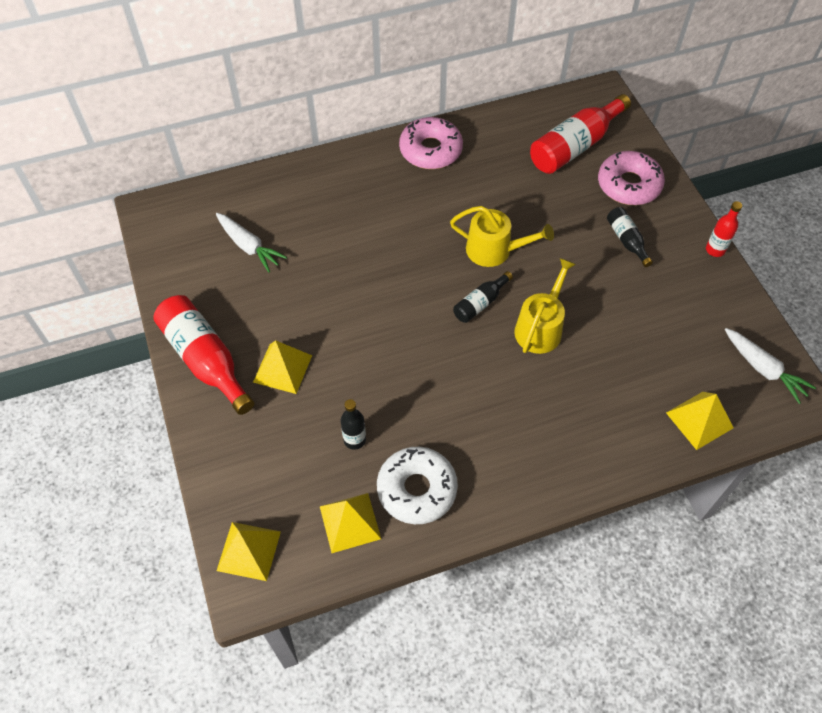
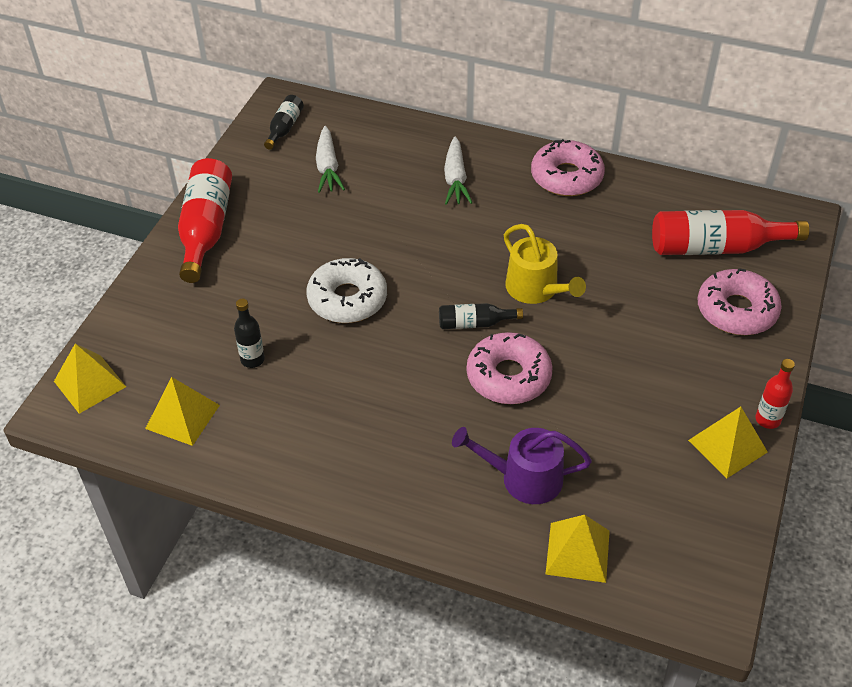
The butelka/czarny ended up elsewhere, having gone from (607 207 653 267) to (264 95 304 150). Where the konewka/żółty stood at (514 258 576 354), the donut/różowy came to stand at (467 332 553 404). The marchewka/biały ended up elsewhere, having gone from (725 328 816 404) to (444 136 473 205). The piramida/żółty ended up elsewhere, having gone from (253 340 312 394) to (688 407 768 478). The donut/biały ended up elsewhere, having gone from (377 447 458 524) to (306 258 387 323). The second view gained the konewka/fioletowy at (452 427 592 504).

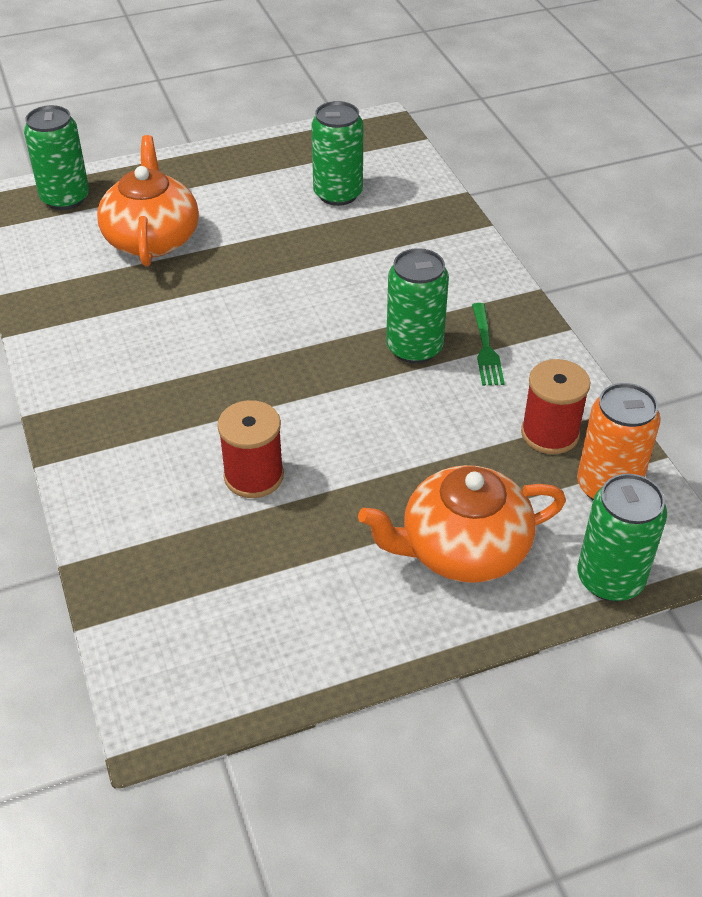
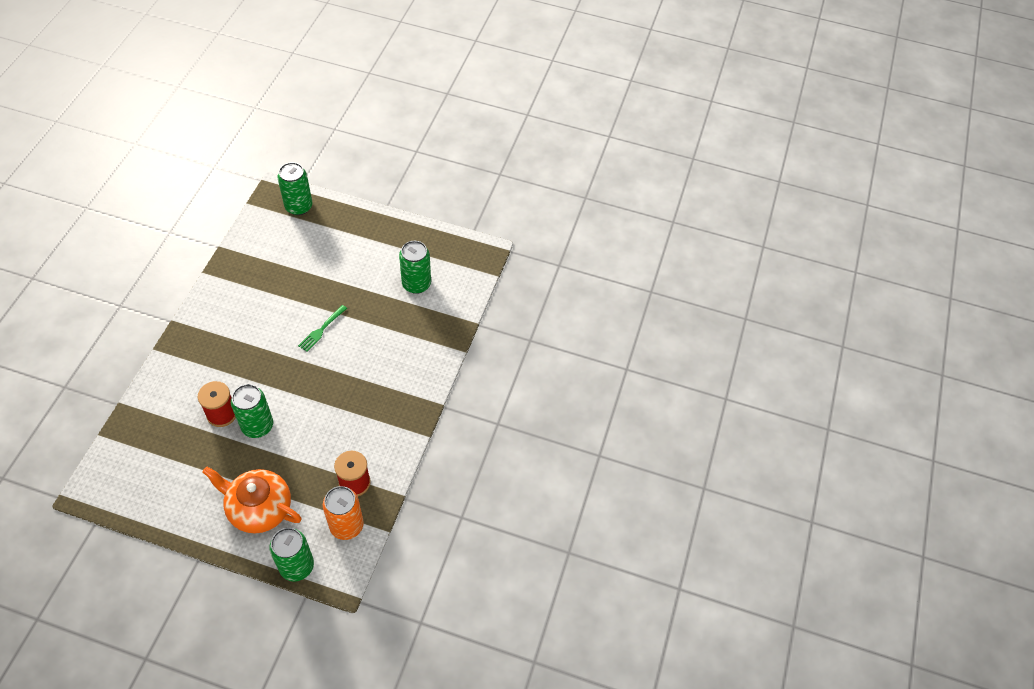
The second view lost the imbryk/pomarańczowy at (97 135 199 266). The puszka/zielony ended up elsewhere, having gone from (386 248 449 363) to (231 384 273 438). The widelec/zielony ended up elsewhere, having gone from (472 303 505 386) to (298 305 347 352).

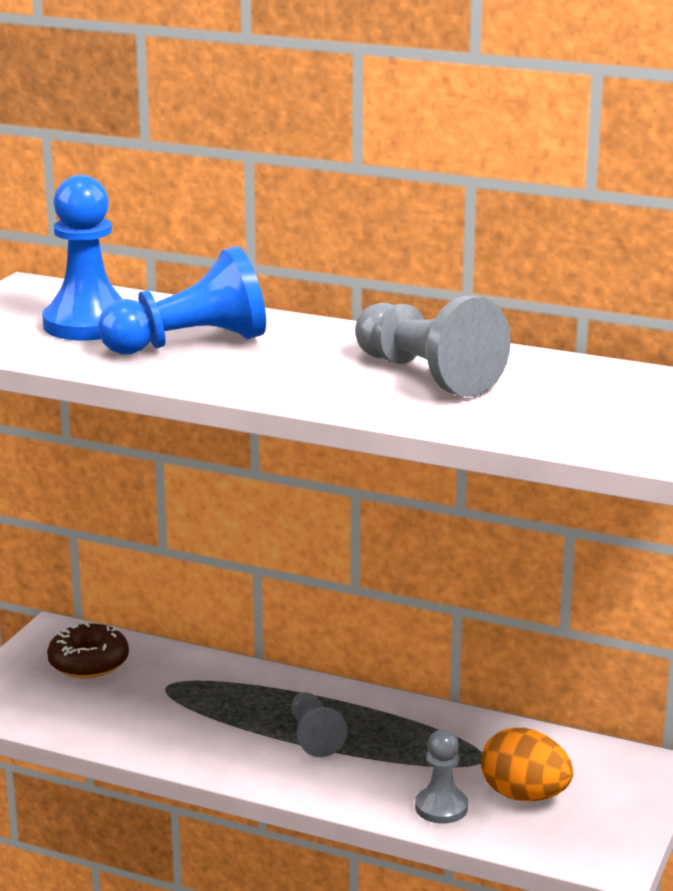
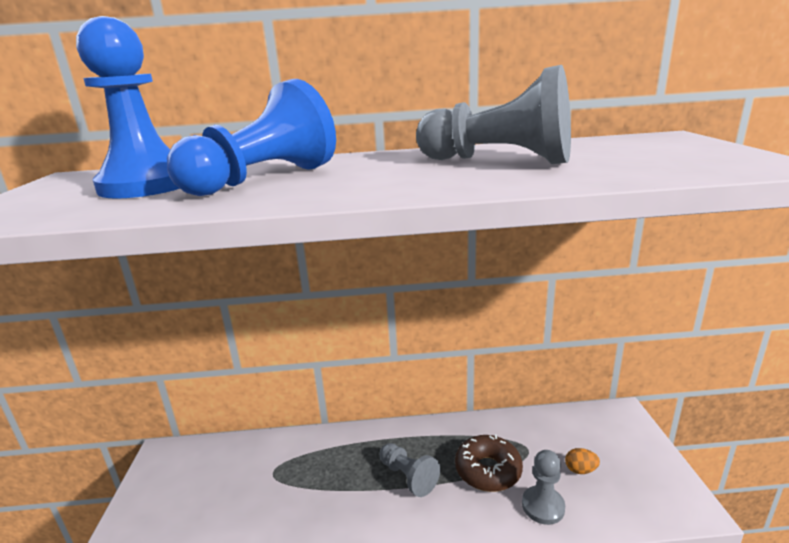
The donut/brązowy ended up elsewhere, having gone from (47 622 129 678) to (455 435 523 492). The size of the jajko/pomarańczowy at (481 728 573 801) changed by a factor of 0.46.

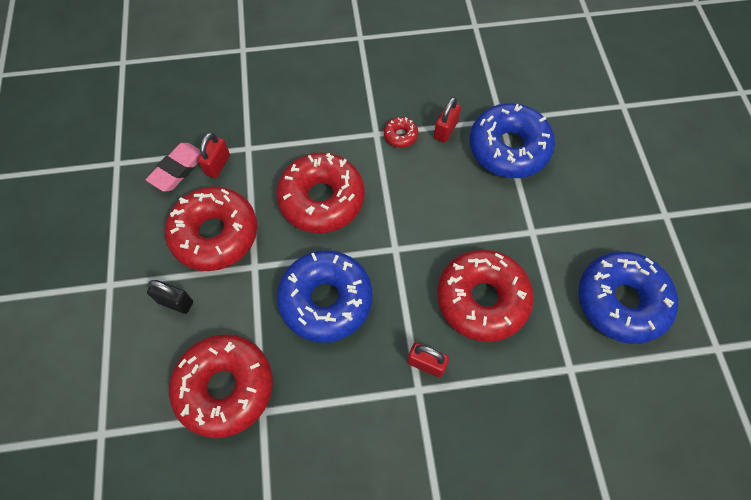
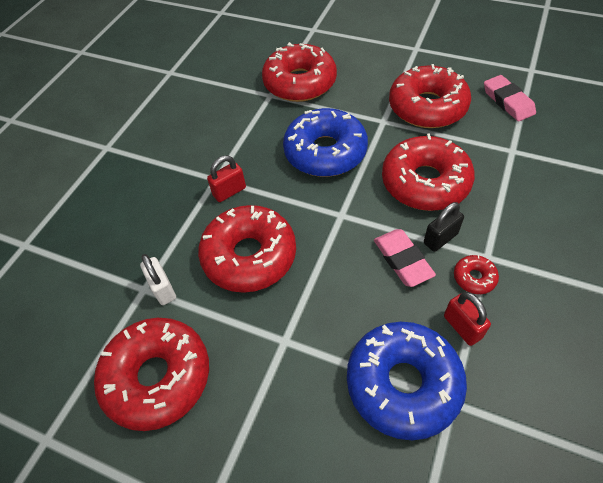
The second view lost the kłódka/czerwony at (198 132 230 178). What was the donut/niebieski at (578 252 678 344) turned into the donut/czerwony at (94 318 209 431). The kłódka/czarny ended up elsewhere, having gone from (147 280 193 314) to (424 202 464 252). The second view gained the gumka do mazania/różowy at (374 229 436 287). The second view gained the kłódka/biały at (140 254 176 305).

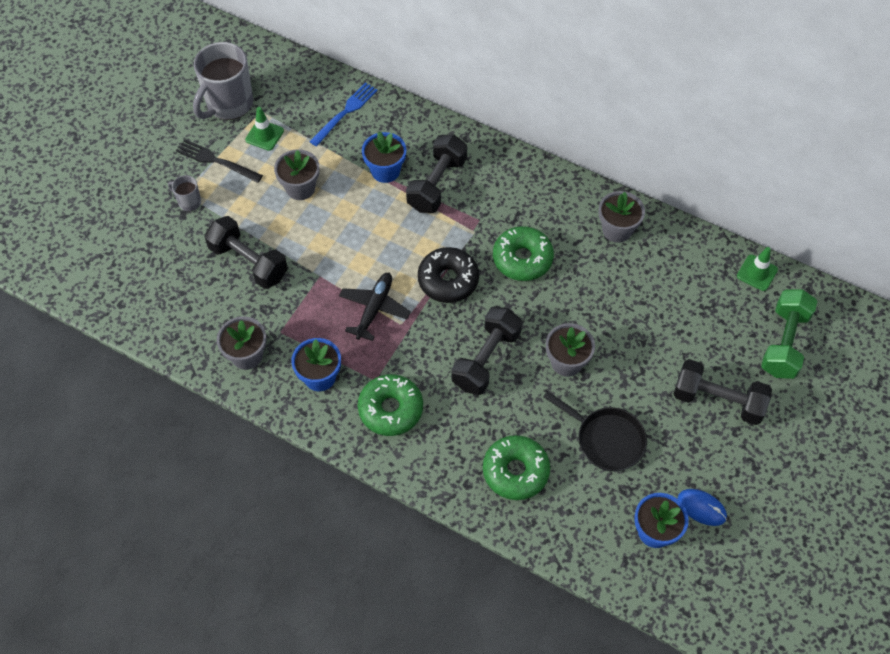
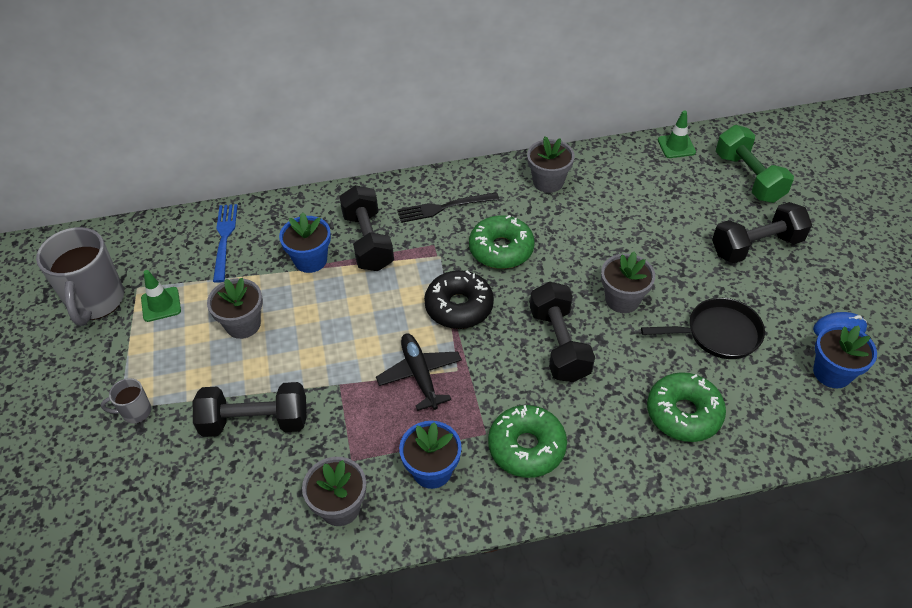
The widelec/czarny ended up elsewhere, having gone from (176 139 263 183) to (397 192 499 223).

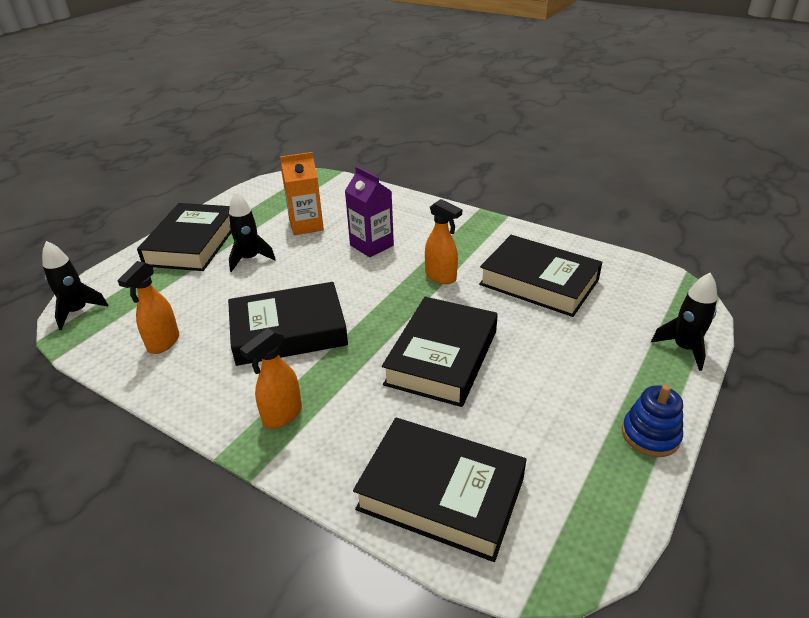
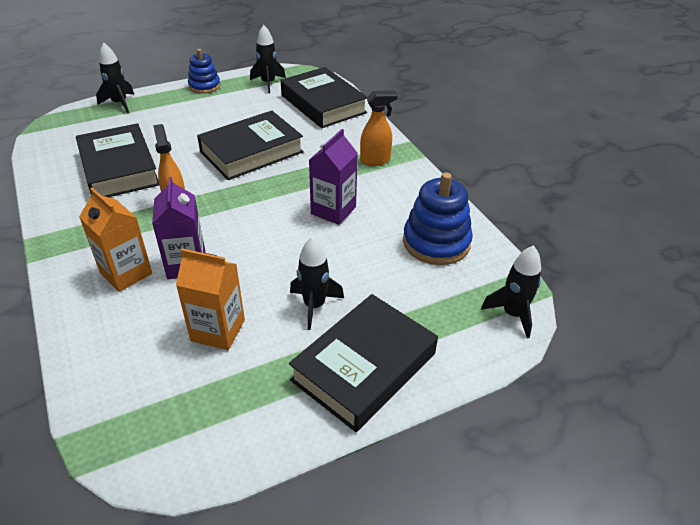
Where the spryskiwacz/pomarańczowy stood at (117 261 179 354), the zabawka nakładanka/niebieski came to stand at (403 172 473 265). Where the książka/czarny stood at (228 282 348 366), the karton mleka/fioletowy came to stand at (309 129 358 225). The second view gained the rakieta/czarny at (250 25 286 94). The second view gained the karton mleka/pomarańczowy at (79 188 152 292).

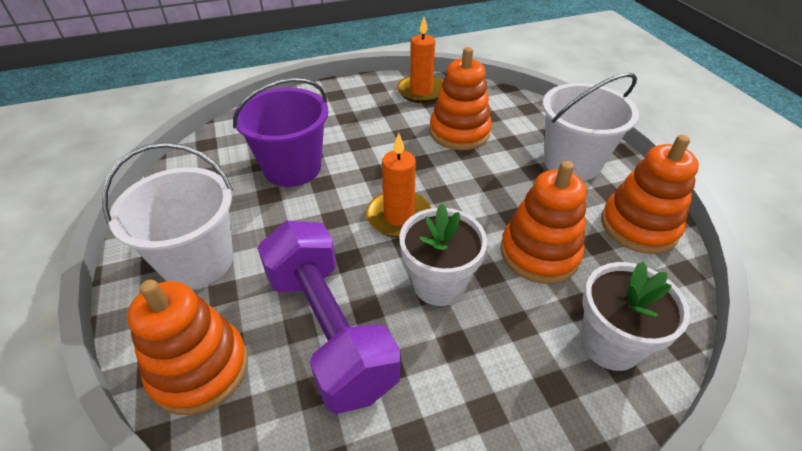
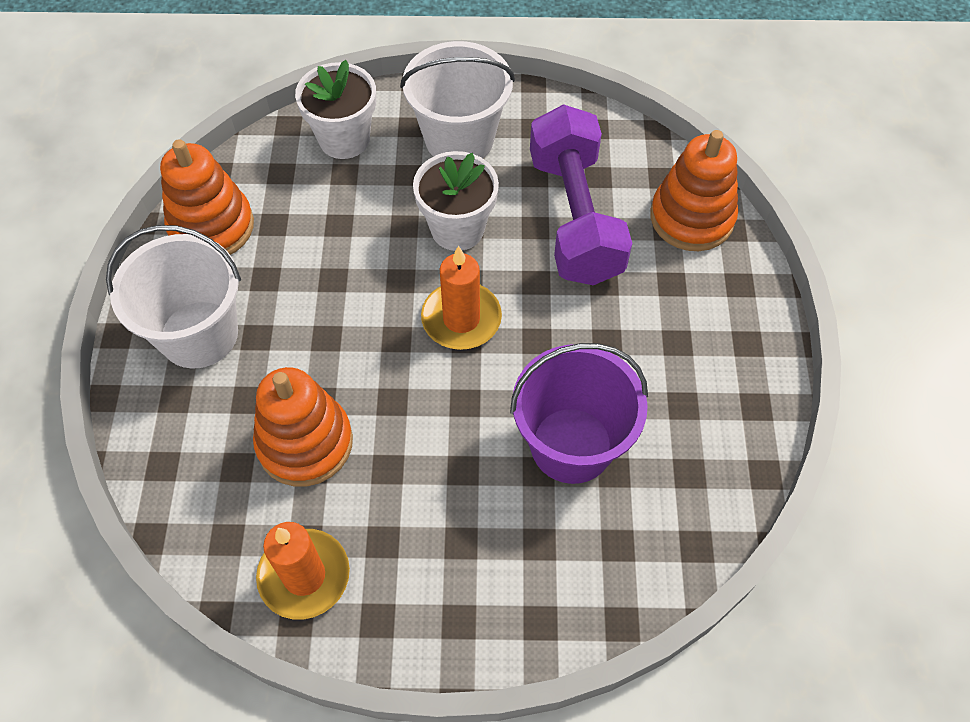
The wiadro/biały ended up elsewhere, having gone from (102 142 233 289) to (400 41 515 158). The second view lost the zabawka nakładanka/pomarańczowy at (500 161 587 284).

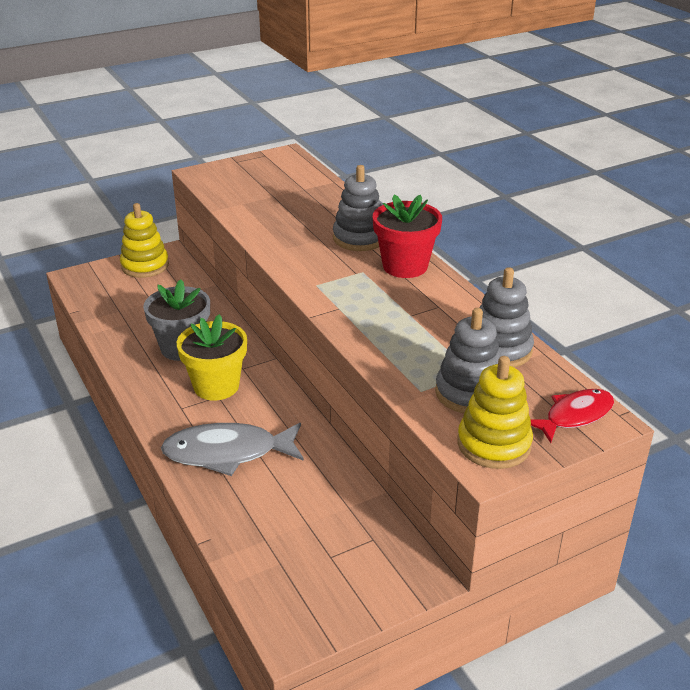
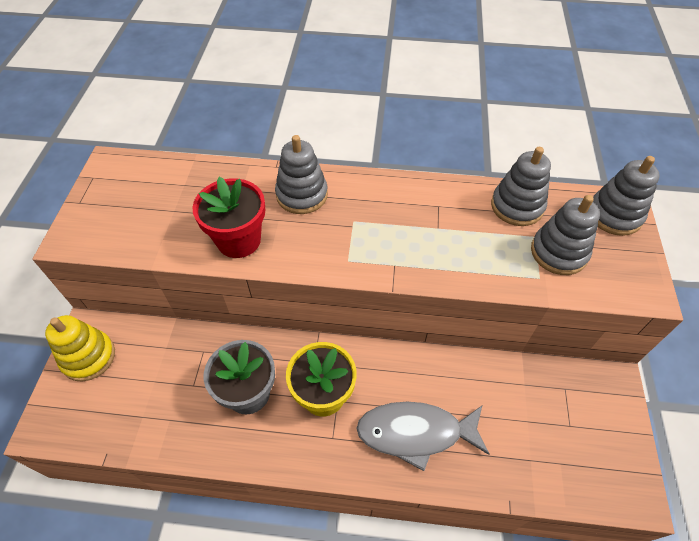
The doniczka/czerwony ended up elsewhere, having gone from (373 194 442 278) to (192 177 265 258). The second view lost the zabawka nakładanka/żółty at (457 356 533 469). Where the ryba/czerwony stood at (531 389 614 443), the zabawka nakładanka/szary came to stand at (593 156 660 236). The ryba/szary at (161 423 304 476) ended up facing another way, 60 degrees clockwise from before.

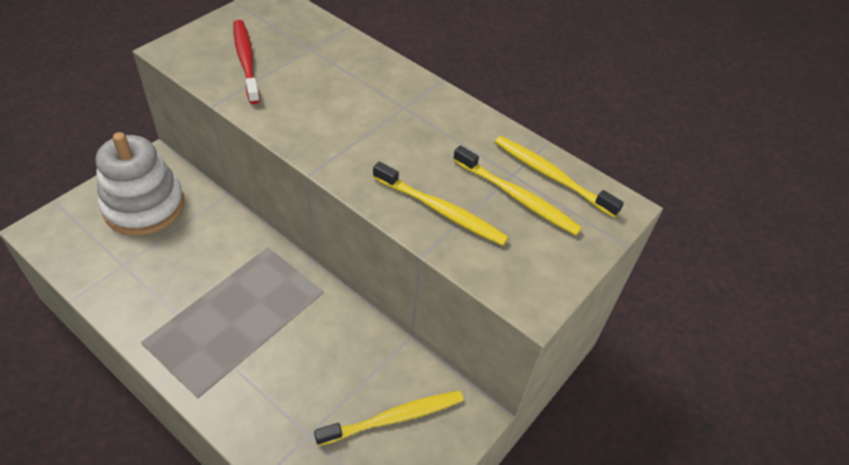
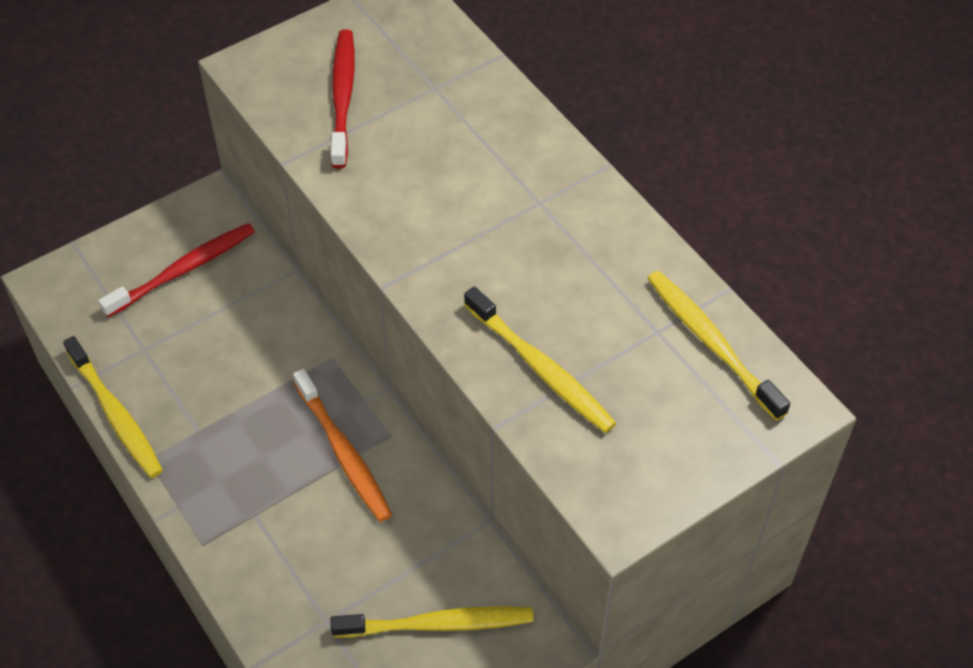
Where the zabawka nakładanka/biały stood at (96 132 184 236), the szczoteczka do zębów/czerwony came to stand at (98 223 255 317). The szczoteczka do zębów/żółty ended up elsewhere, having gone from (453 145 582 236) to (63 336 163 478). The second view gained the szczoteczka do zębów/pomarańczowy at (293 369 392 522).

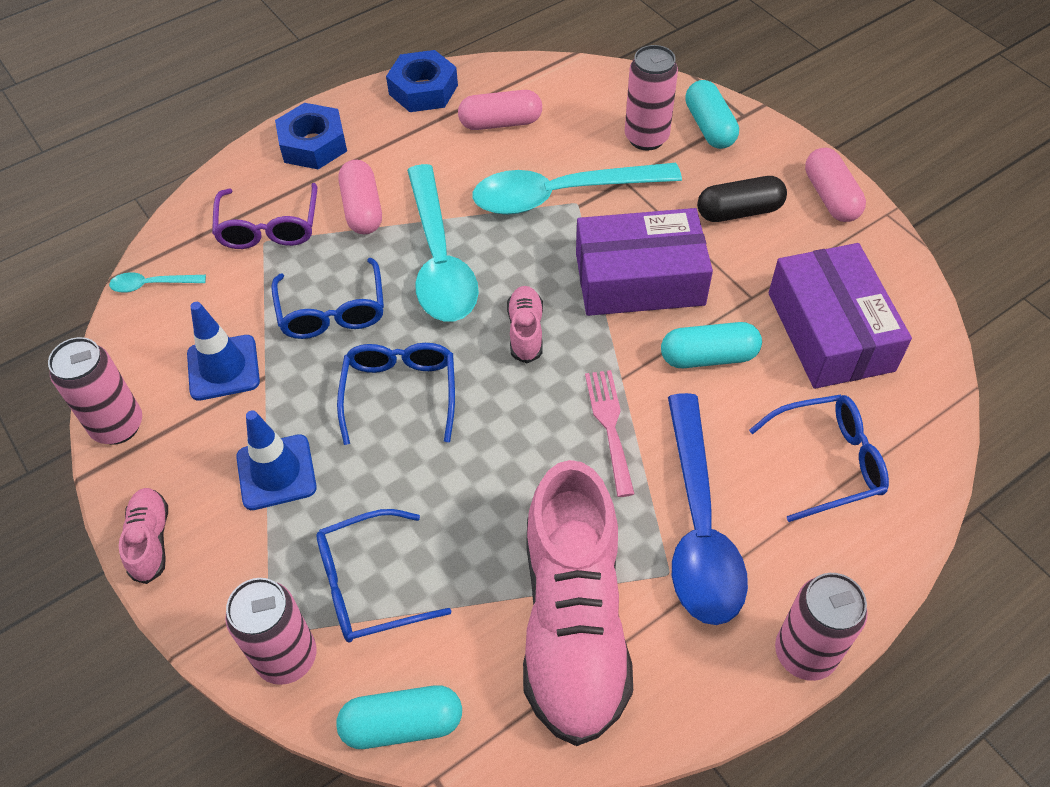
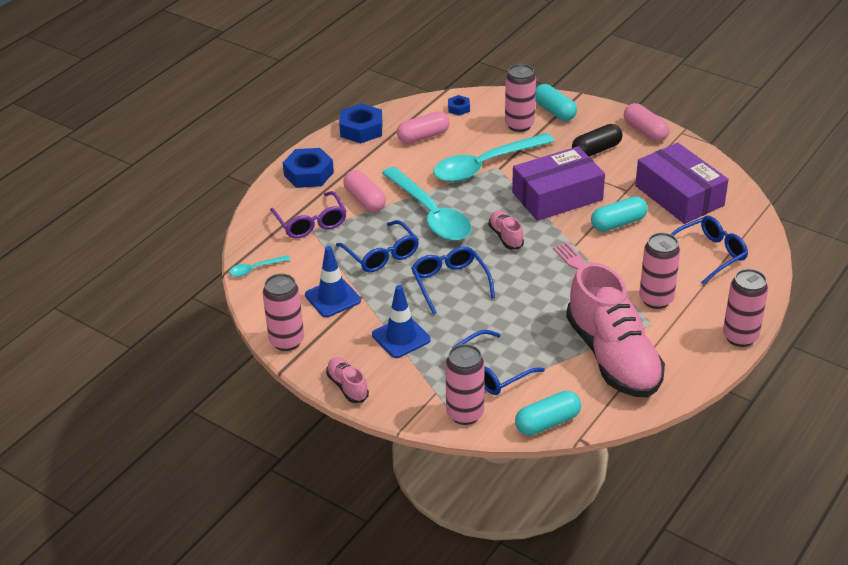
Where the łyżka/niebieski stood at (668 393 748 625), the puszka/różowy came to stand at (639 233 680 309). The second view gained the nakrętka/niebieski at (448 95 470 116).

